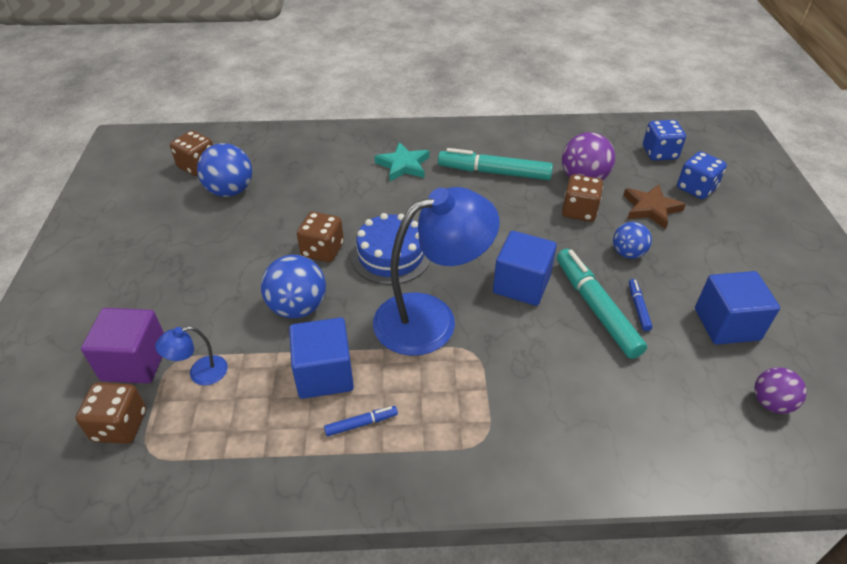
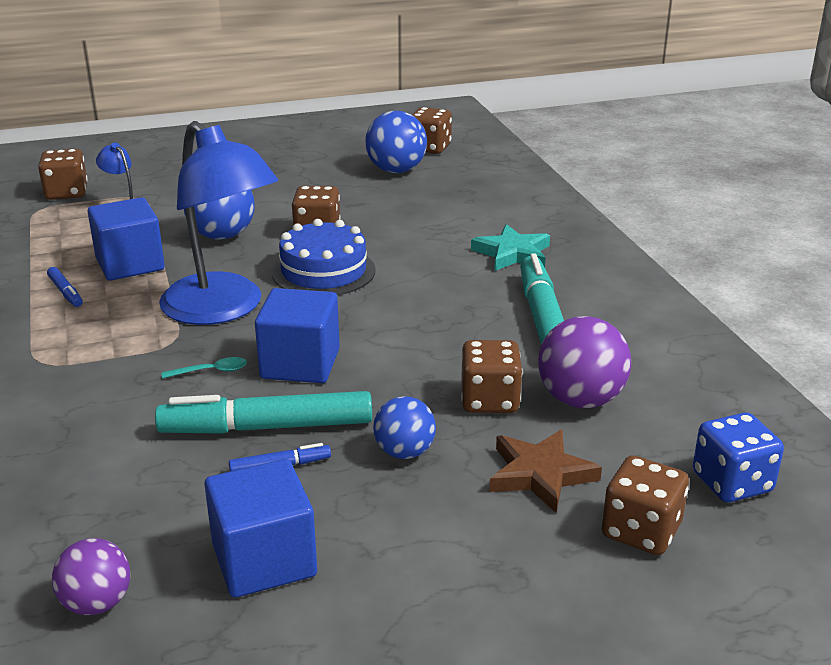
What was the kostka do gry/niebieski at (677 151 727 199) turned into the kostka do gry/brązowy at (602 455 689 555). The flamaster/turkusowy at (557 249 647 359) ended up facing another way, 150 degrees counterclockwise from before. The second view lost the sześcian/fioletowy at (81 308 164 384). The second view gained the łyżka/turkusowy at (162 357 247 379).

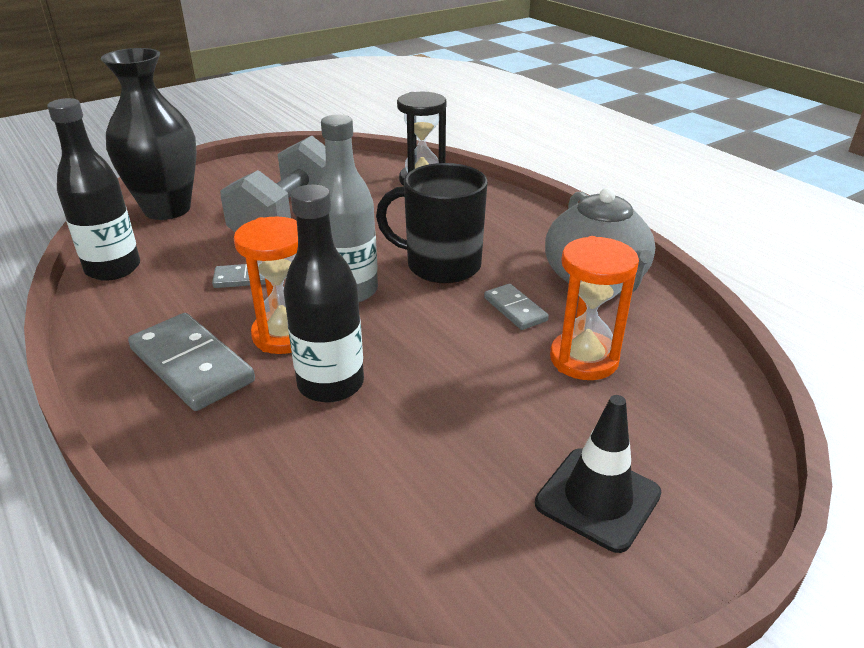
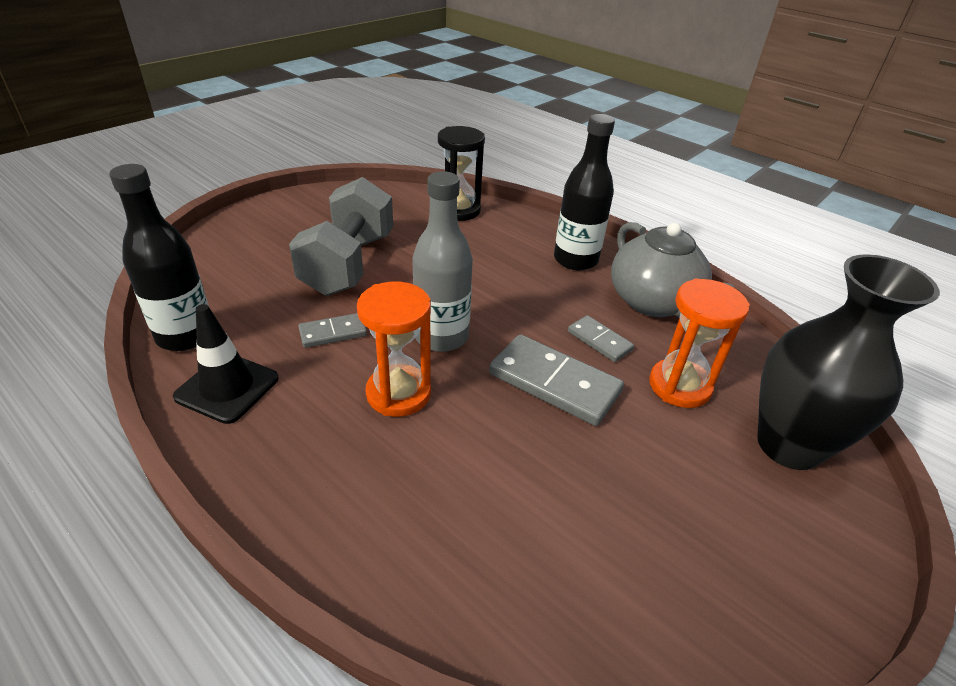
The wazon/czarny ended up elsewhere, having gone from (101 48 197 220) to (757 254 940 470). The second view lost the kubek/czarny at (376 163 488 283). The butelka/czarny ended up elsewhere, having gone from (284 185 364 403) to (554 114 615 270). The kostka domina/szary ended up elsewhere, having gone from (128 313 255 411) to (489 335 624 426). The pachołek/czarny ended up elsewhere, having gone from (535 395 661 553) to (173 304 279 424).

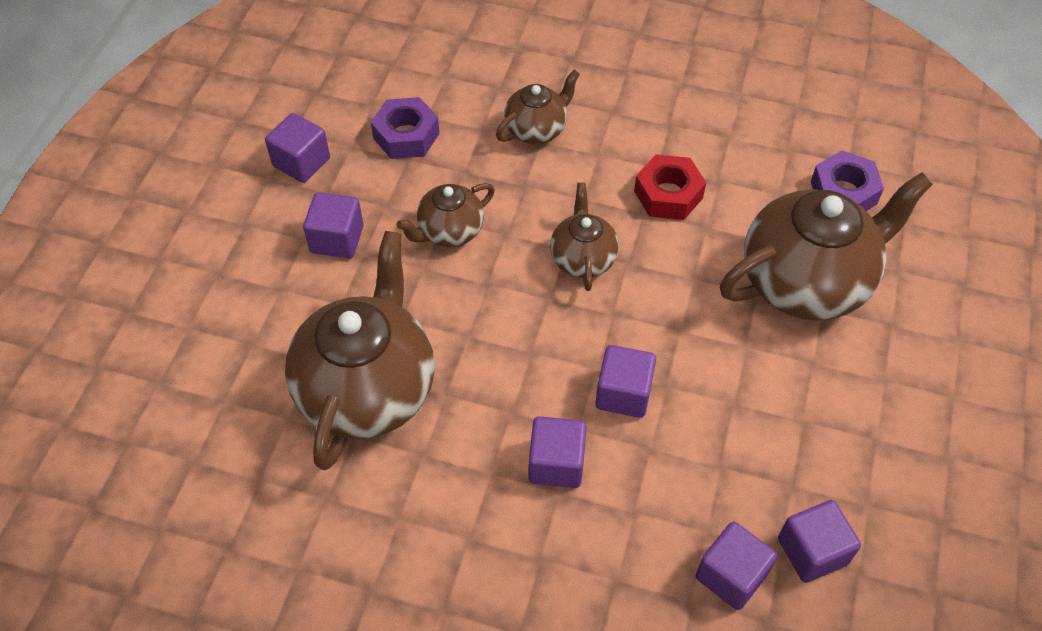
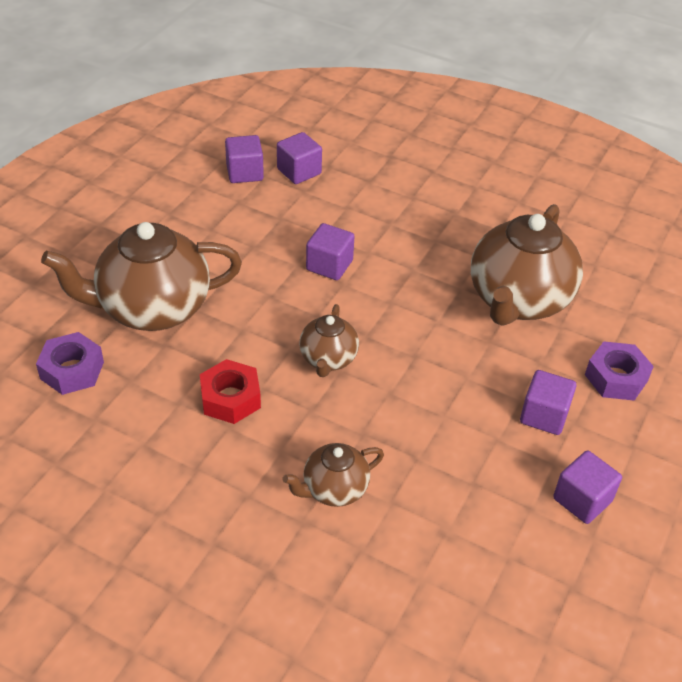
The nakrętka/fioletowy ended up elsewhere, having gone from (371 97 439 159) to (585 342 654 401). The second view lost the imbryk/brązowy at (396 183 495 247). The second view lost the sześcian/fioletowy at (528 416 587 488).

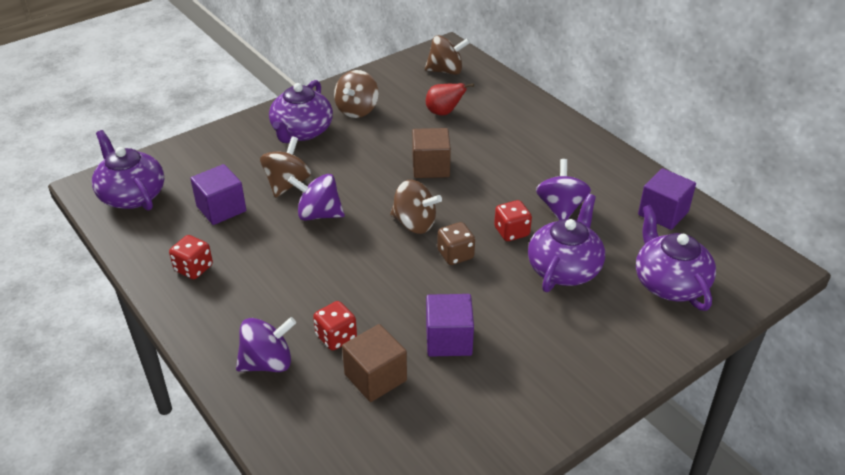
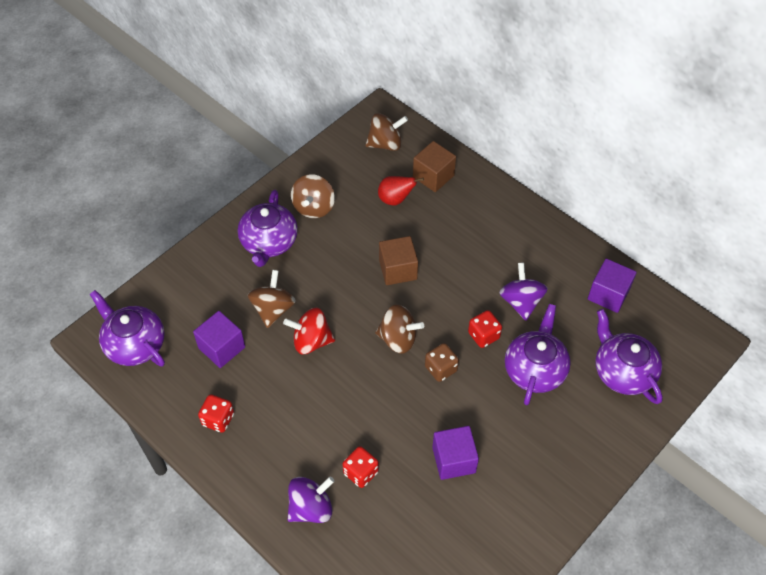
What was the bączek/fioletowy at (288 174 345 221) turned into the bączek/czerwony at (283 308 335 354). The sześcian/brązowy ended up elsewhere, having gone from (342 324 407 402) to (413 141 456 192).

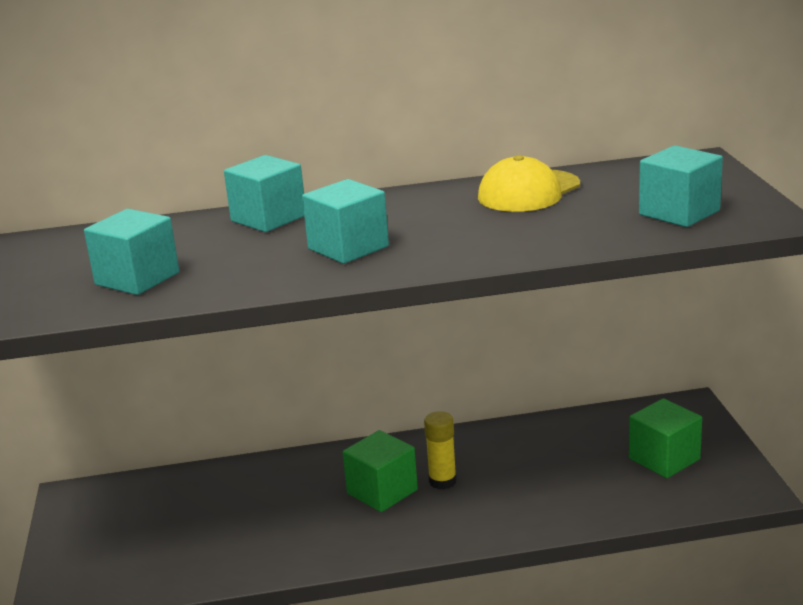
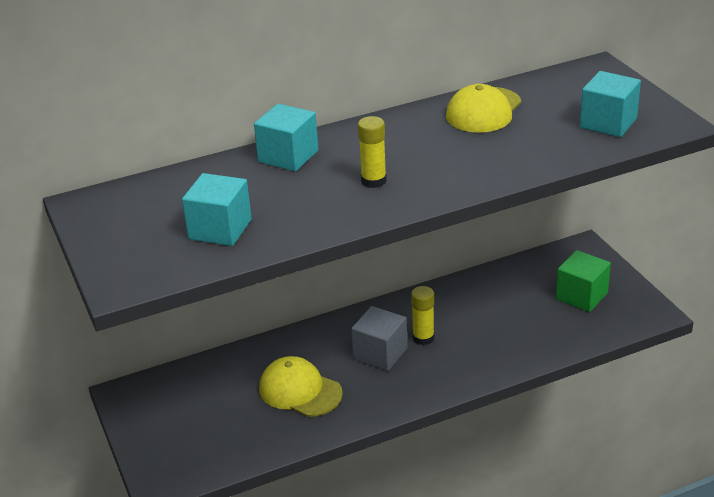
Where the sześcian/turkusowy stood at (302 179 389 264), the klej w sztyfcie/żółty came to stand at (358 116 387 188). What was the sześcian/zielony at (342 430 418 512) turned into the sześcian/szary at (351 306 407 371). The second view gained the czapka/żółty at (259 356 343 417).

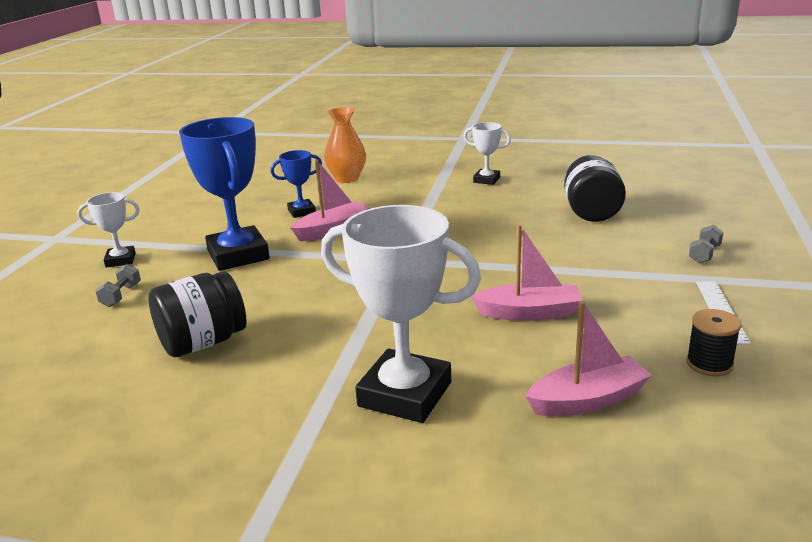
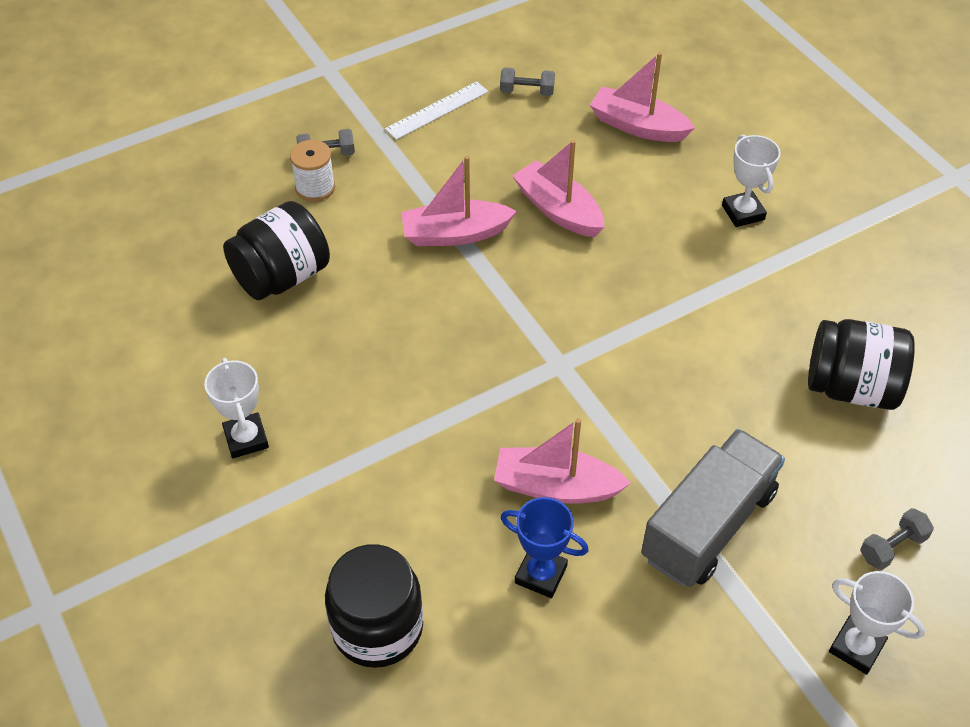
Where the wazon/pomarańczowy stood at (324 107 366 183), the słoik/czarny came to stand at (325 544 423 668). Where the puchar/niebieski stood at (179 117 270 271), the ciężarówka/szary came to stand at (641 429 785 587). The size of the puchar/biały at (321 205 481 423) changed by a factor of 0.51. Where the szpulka/czarny stood at (686 309 741 377), the hantel/szary came to stand at (500 67 555 96). The second view gained the szpulka/biały at (290 140 335 202). The second view gained the łódka/różowy at (401 156 517 246).

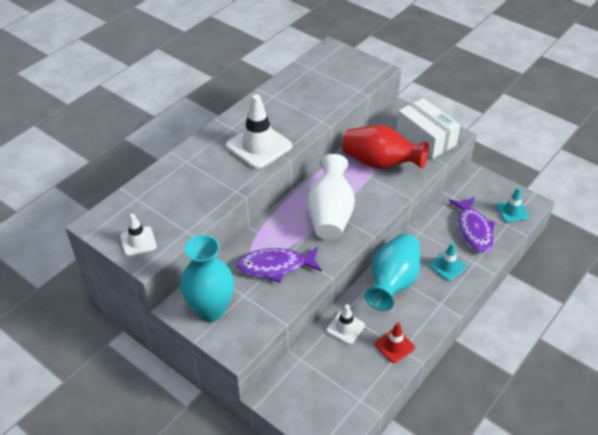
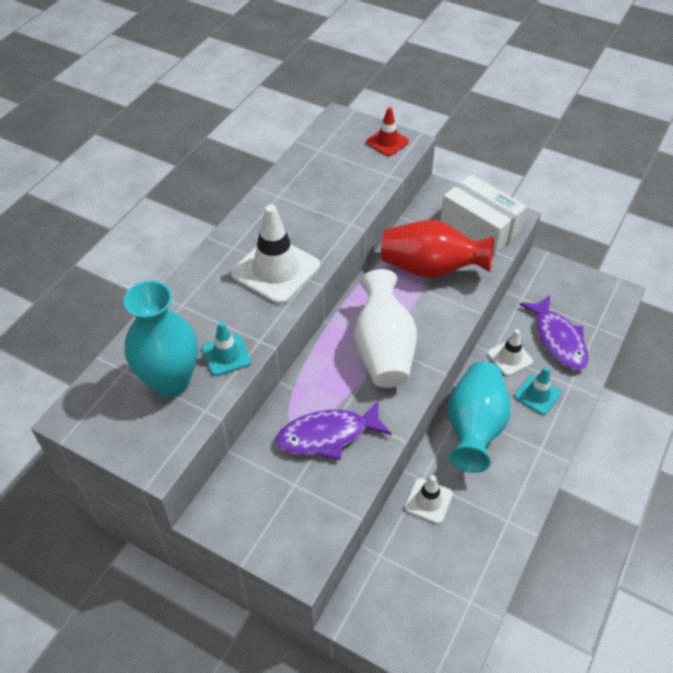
The pachołek/turkusowy ended up elsewhere, having gone from (496 187 529 223) to (202 321 251 376). The pachołek/biały ended up elsewhere, having gone from (120 214 157 256) to (487 329 533 376). The wazon/turkusowy ended up elsewhere, having gone from (180 235 234 322) to (124 280 198 397). The pachołek/czerwony ended up elsewhere, having gone from (375 323 415 363) to (366 107 409 156).

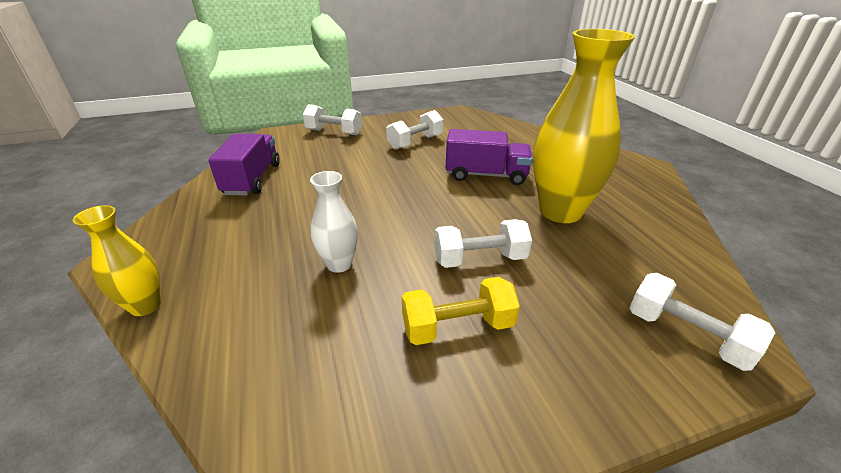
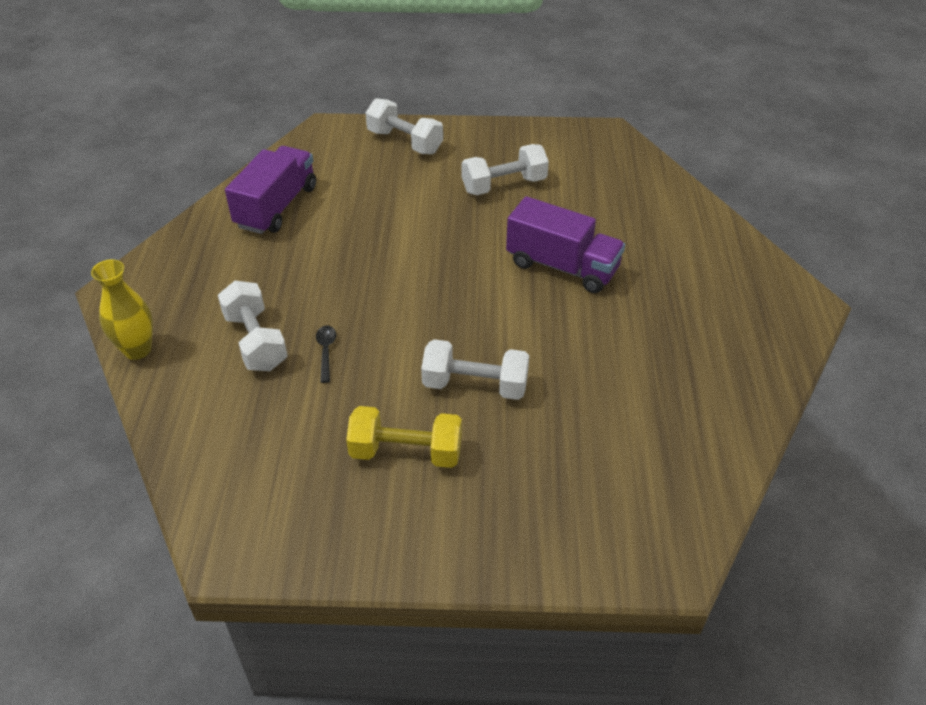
The second view lost the wazon/żółty at (533 29 635 223). Where the wazon/biały stood at (310 171 358 273), the łyżka/czarny came to stand at (316 325 336 383). The hantel/biały ended up elsewhere, having gone from (629 273 775 371) to (218 281 288 371).

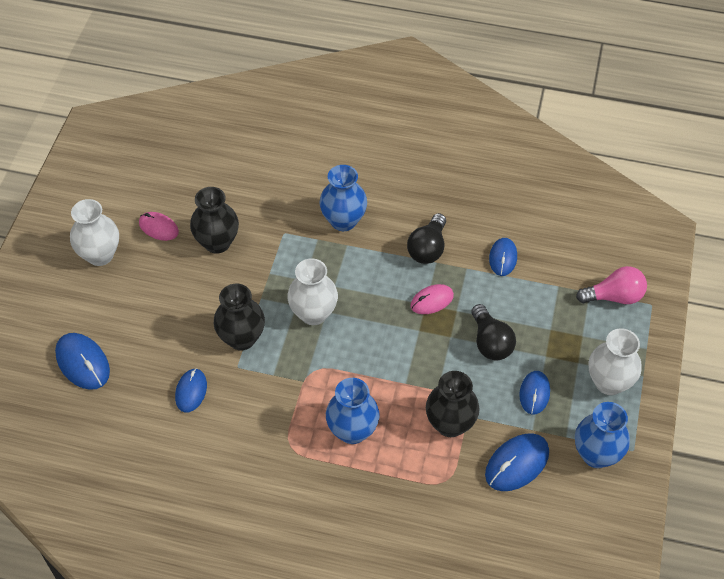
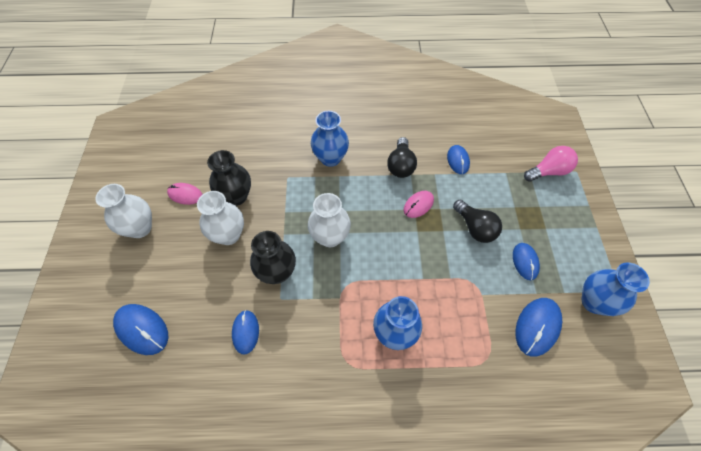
The wazon/biały ended up elsewhere, having gone from (589 328 642 395) to (197 191 244 245). The second view lost the wazon/czarny at (426 371 480 437).

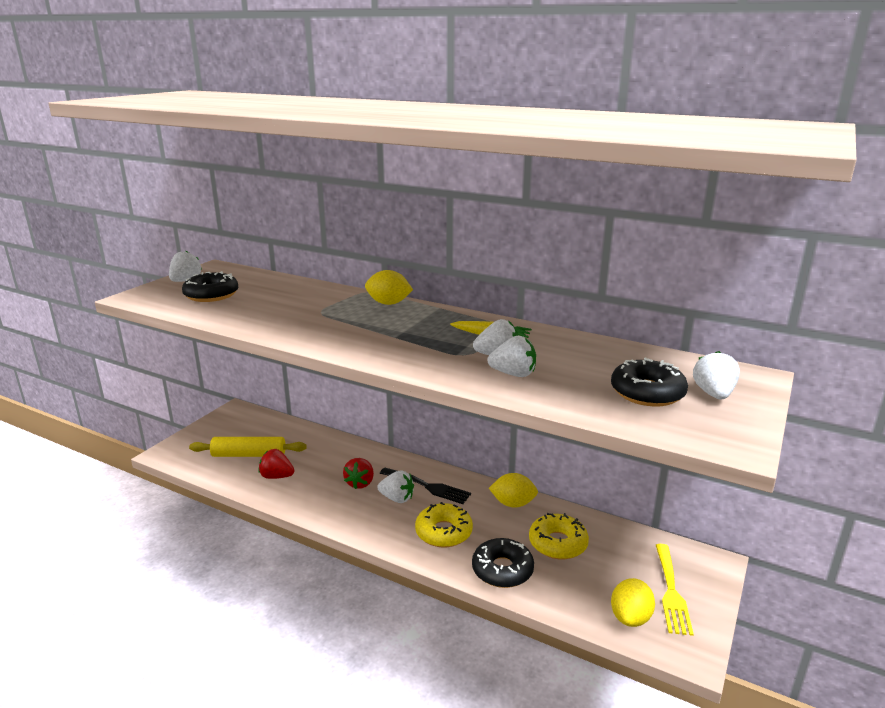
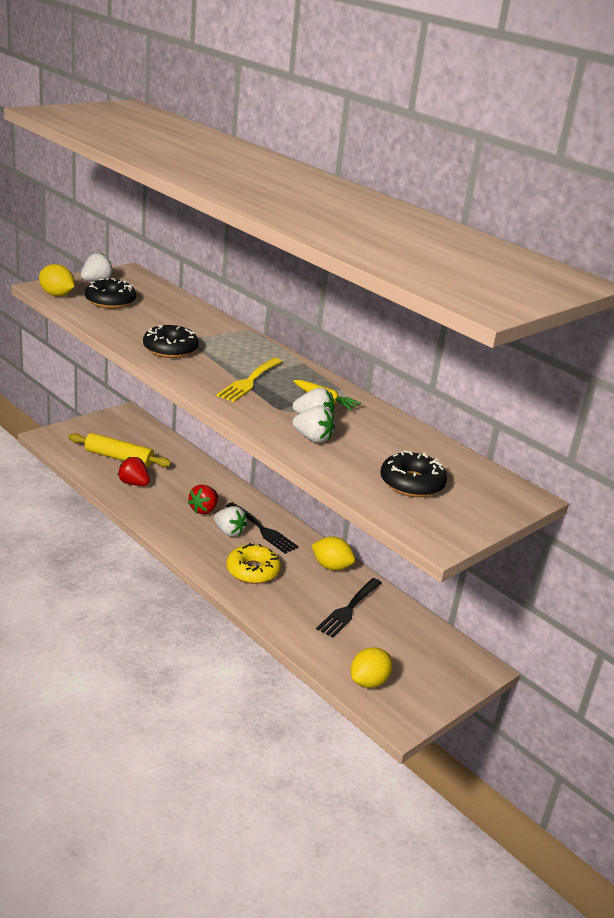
The cytryna/żółty ended up elsewhere, having gone from (365 270 413 305) to (39 264 75 296). The second view lost the truskawka/biały at (693 351 740 400). Where the donut/żółty stood at (529 513 589 559), the widelec/czarny came to stand at (316 578 382 638). The donut/czarny ended up elsewhere, having gone from (472 538 534 588) to (143 325 199 358). The widelec/żółty ended up elsewhere, having gone from (656 544 694 636) to (216 358 282 402).

